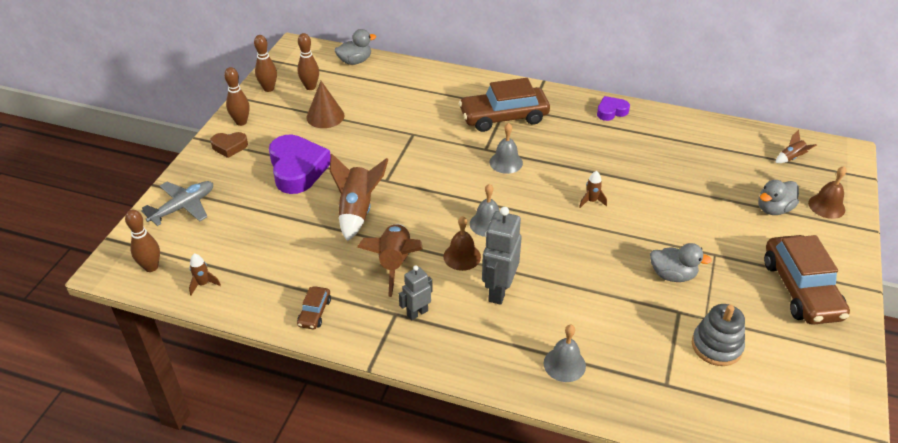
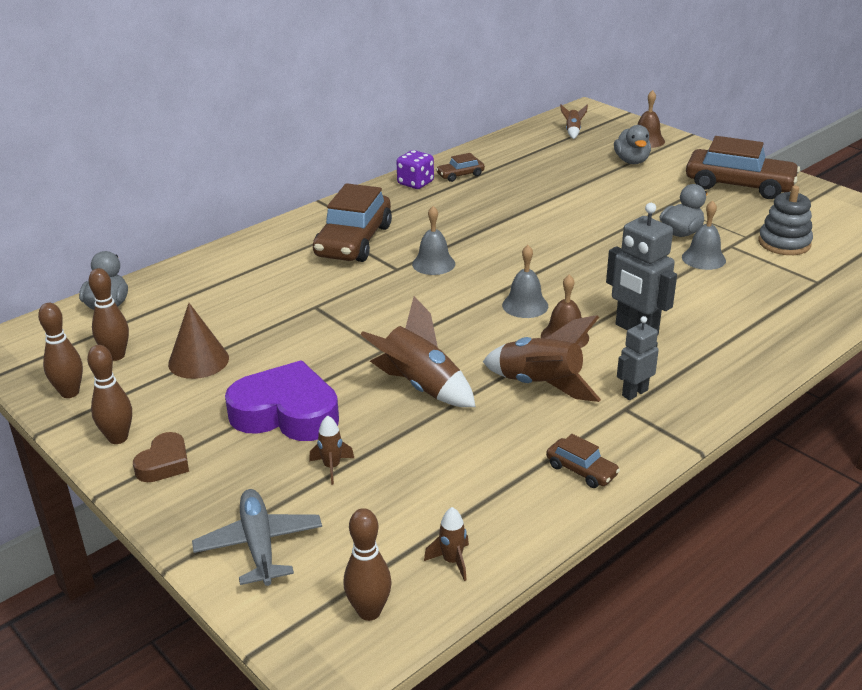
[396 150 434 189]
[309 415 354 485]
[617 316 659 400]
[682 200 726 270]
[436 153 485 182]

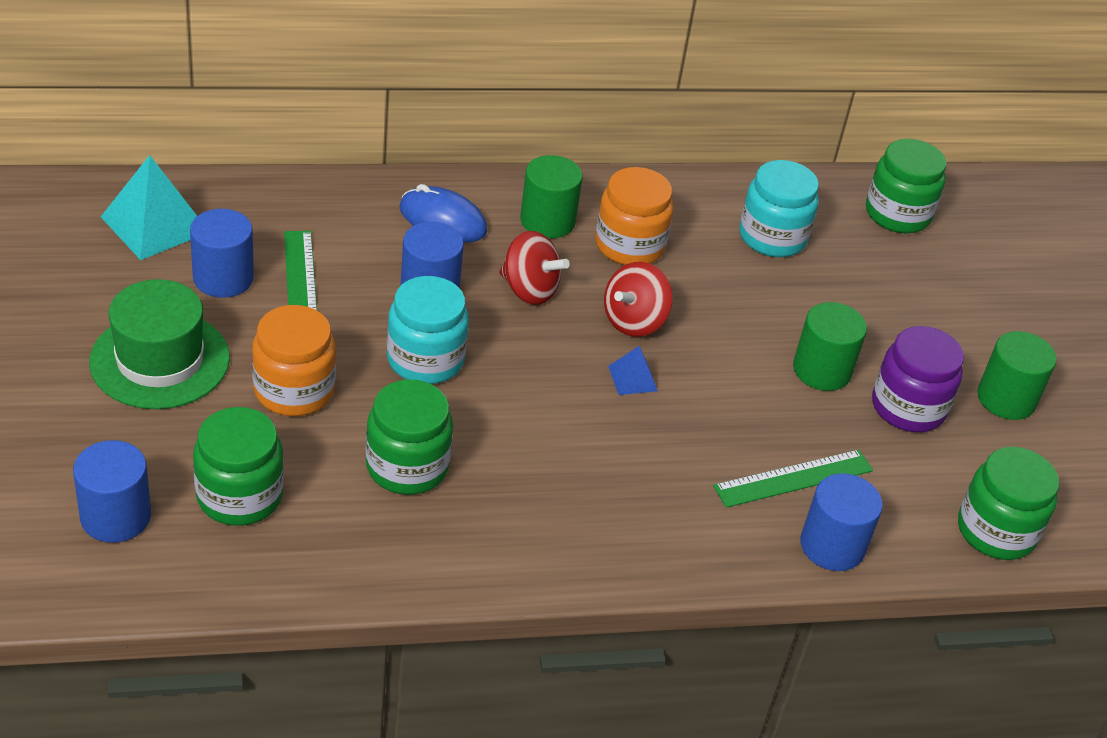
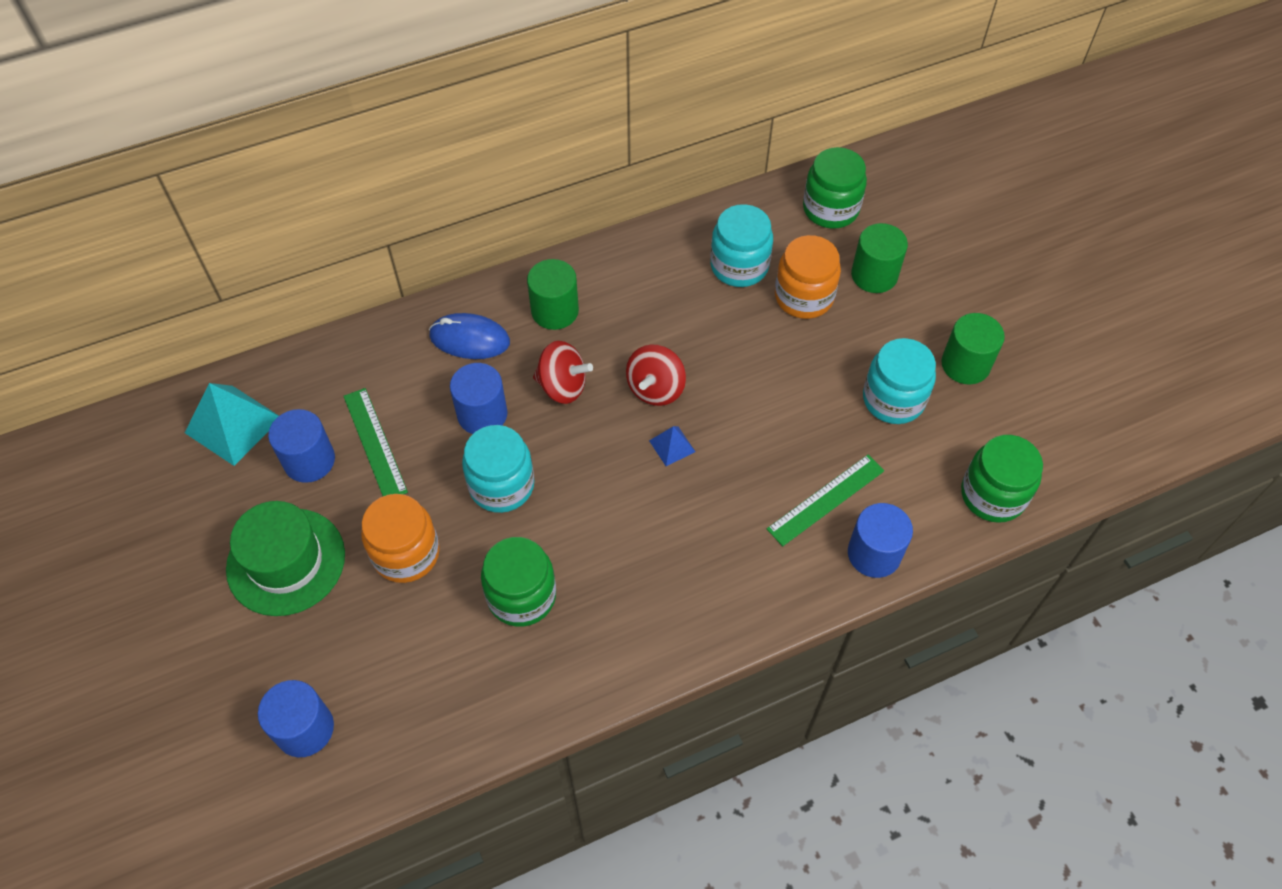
[775 235 841 319]
[851 223 908 293]
[863 338 936 424]
[193 407 284 526] (first image)

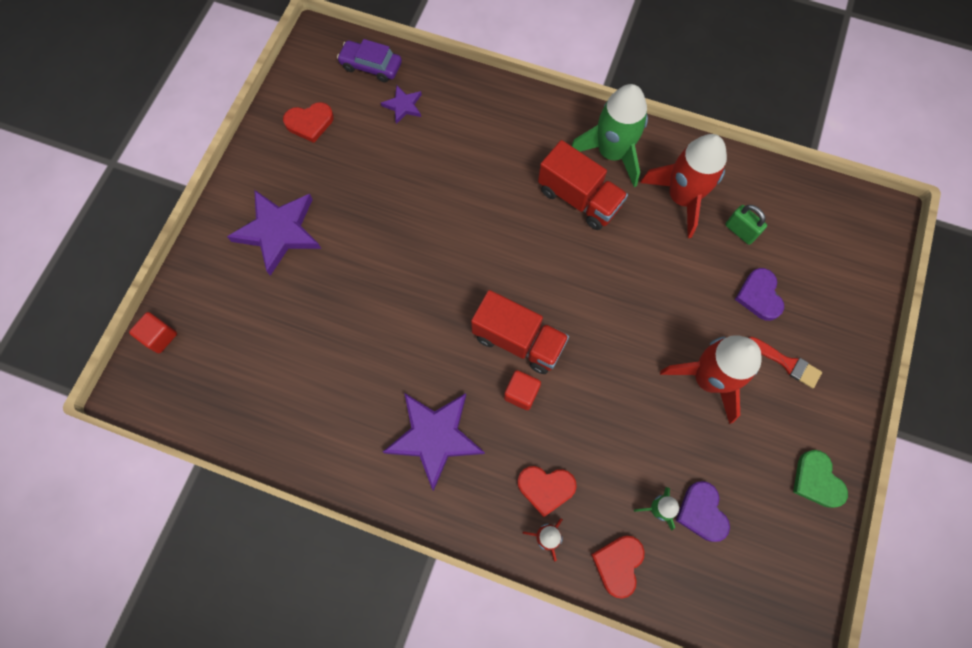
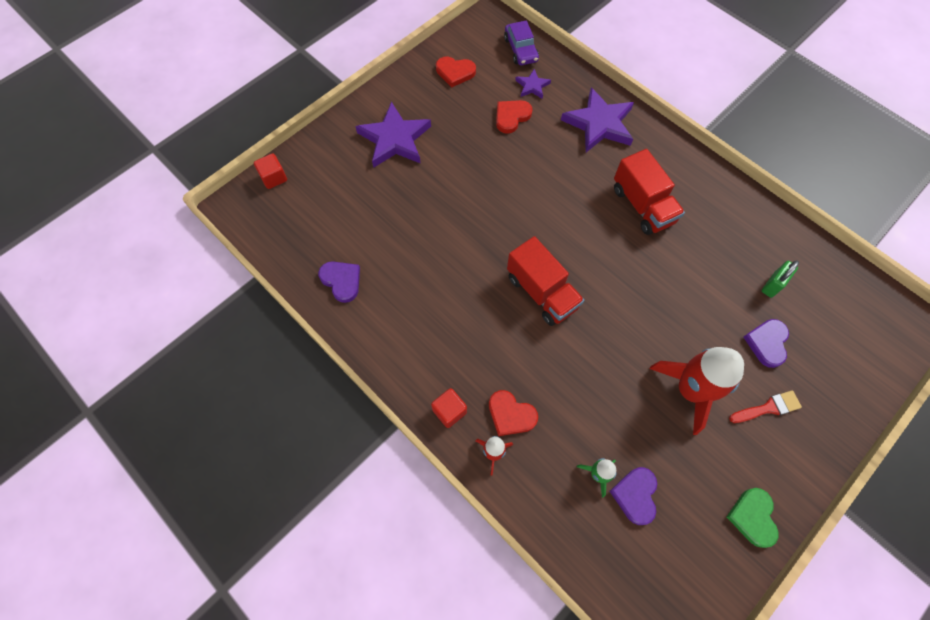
[504 20 539 65]
[571 84 648 187] (first image)
[640 134 727 238] (first image)
[762 261 799 298]
[729 390 802 423]
[431 388 467 428]
[561 87 634 152]
[496 100 533 134]
[318 261 360 303]

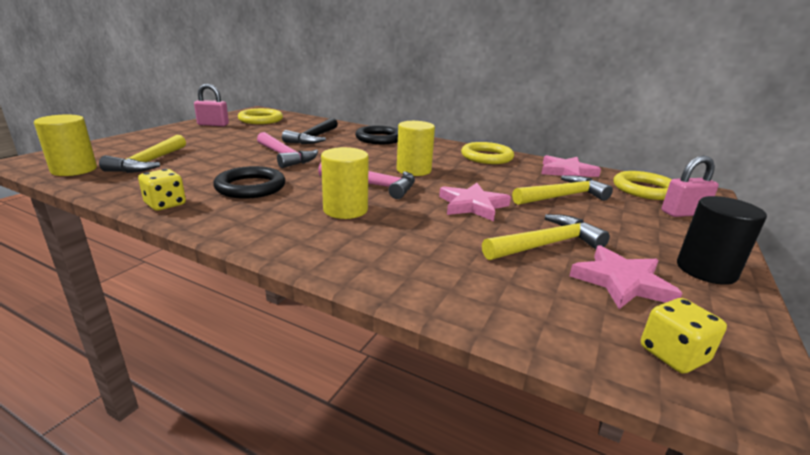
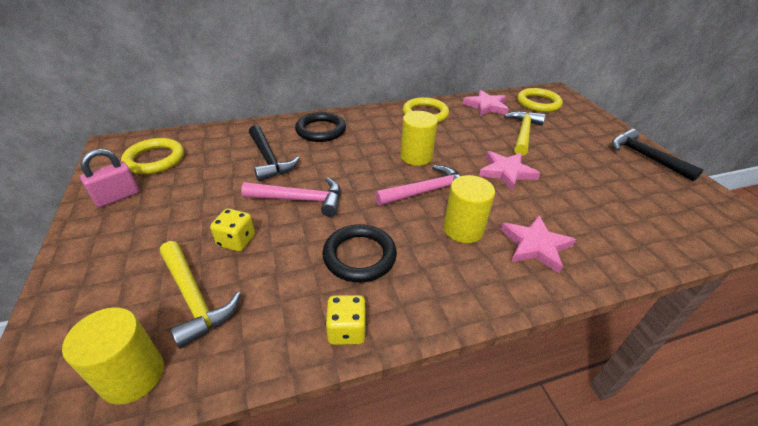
[662 155 719 217] (first image)
[612 129 703 182]
[482 214 610 260] (first image)
[500 215 576 274]
[210 208 255 252]

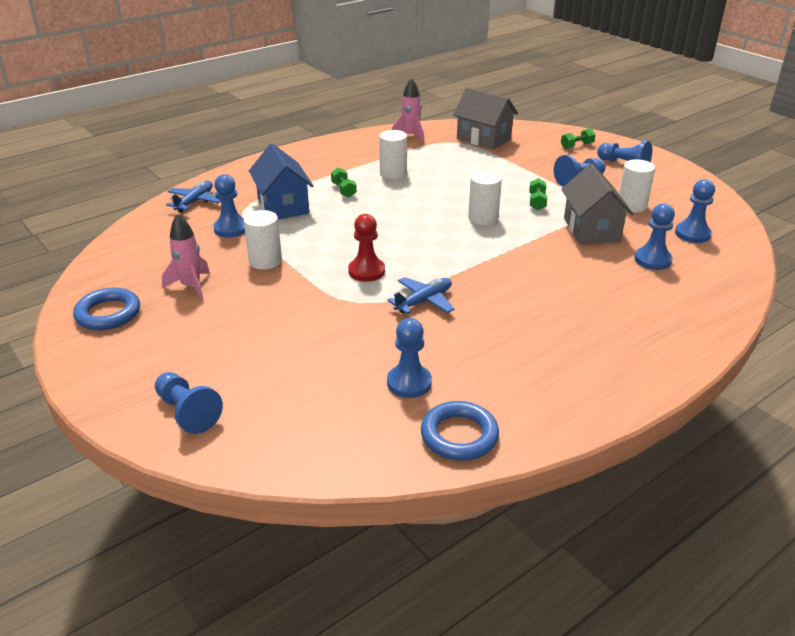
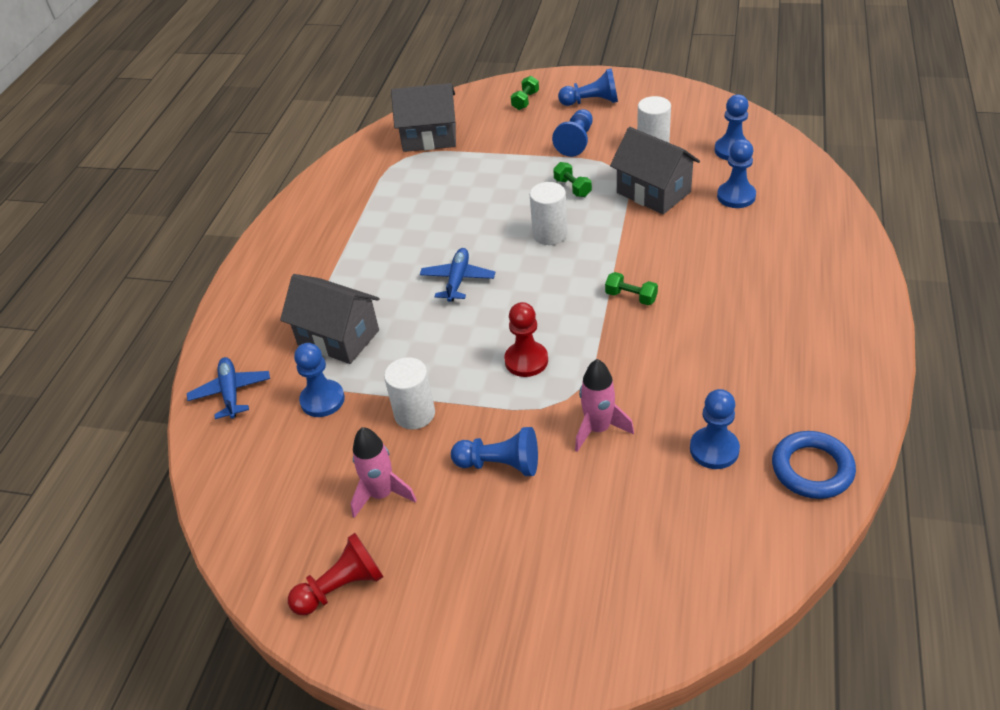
[575 359 634 452]
[379 130 407 179] (first image)
[280 274 380 364]
[605 272 658 305]
[420 248 495 302]
[288 533 384 615]
[451 427 538 476]

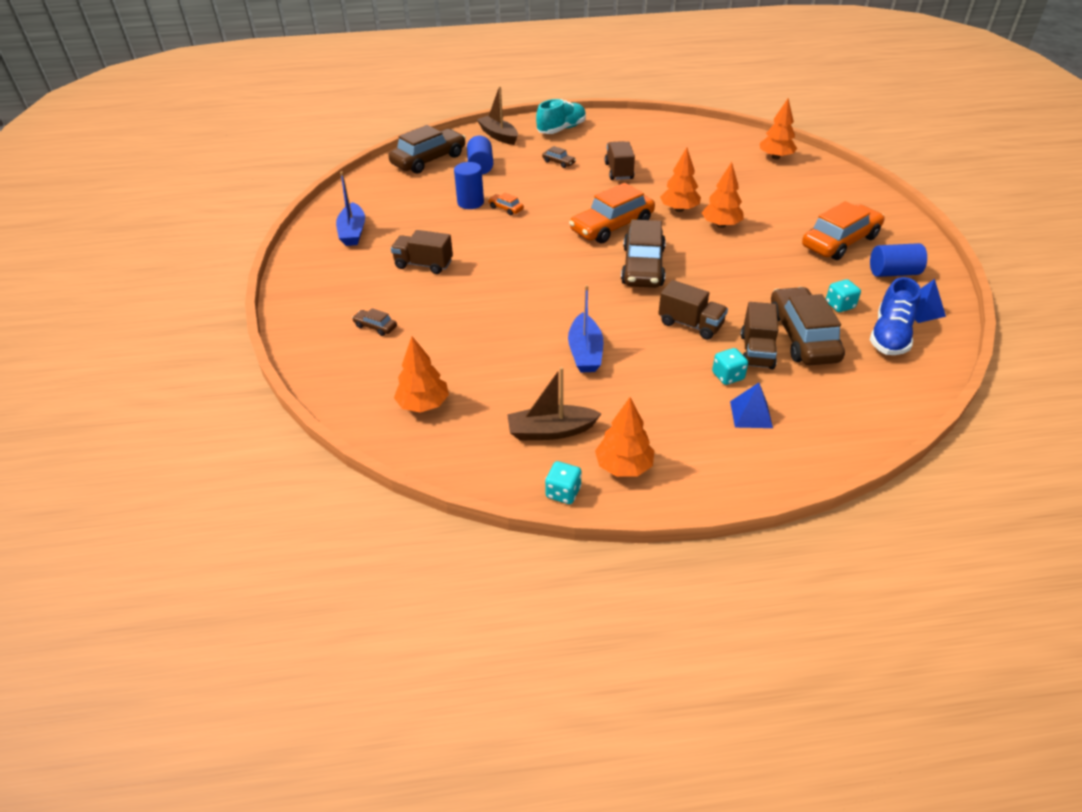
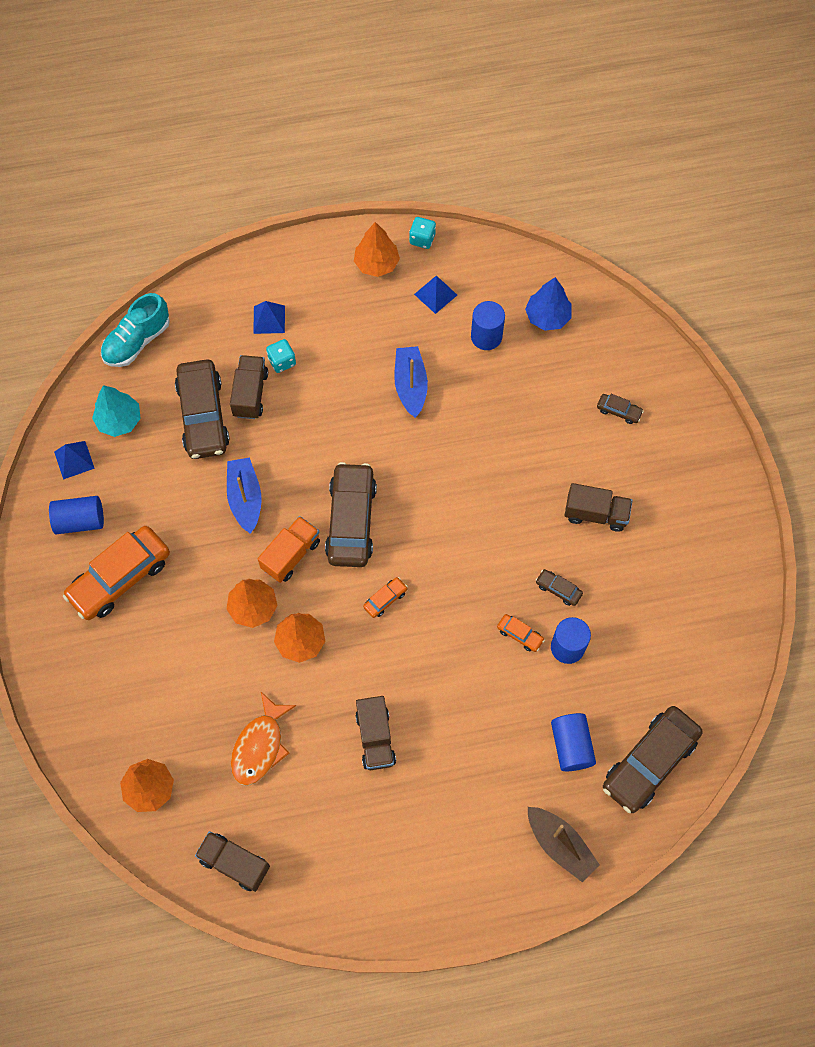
[101 293 170 367]
[536 569 583 606]
[227 457 262 534]
[363 577 408 618]
[92 385 141 437]
[826 279 861 312] (first image)
[195 831 270 892]
[525 277 571 331]
[414 276 457 314]
[471 301 505 350]
[258 516 320 583]
[231 692 297 786]

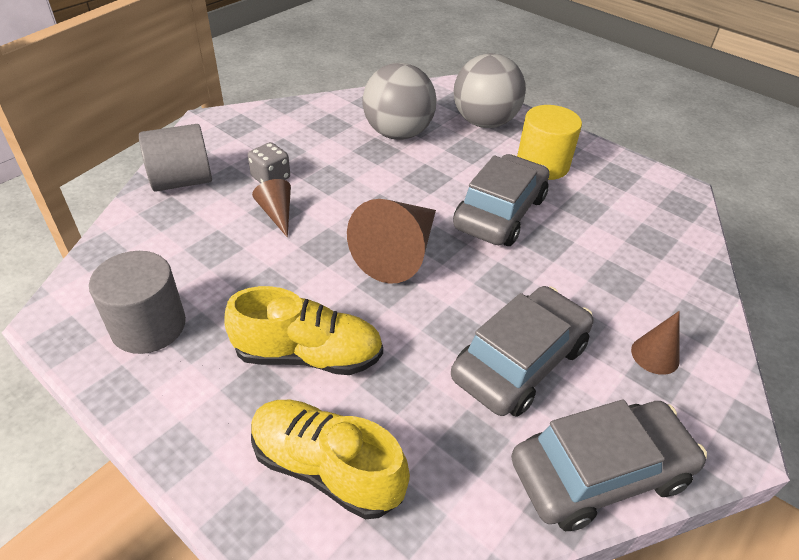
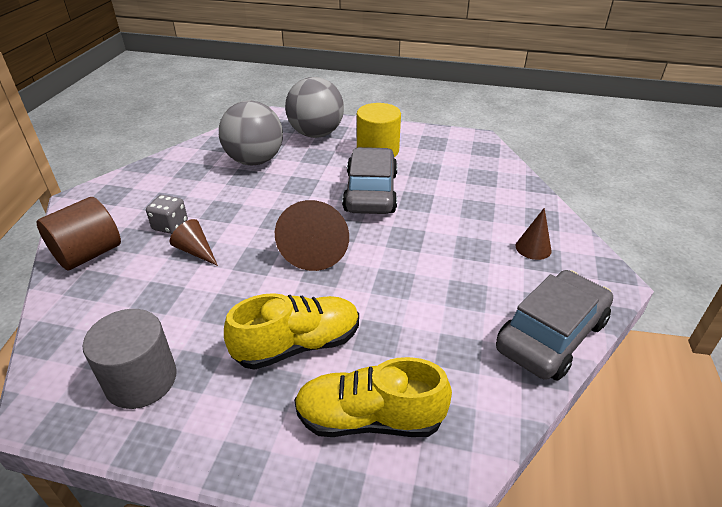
[36 197 121 271]
[451 286 594 417] (first image)

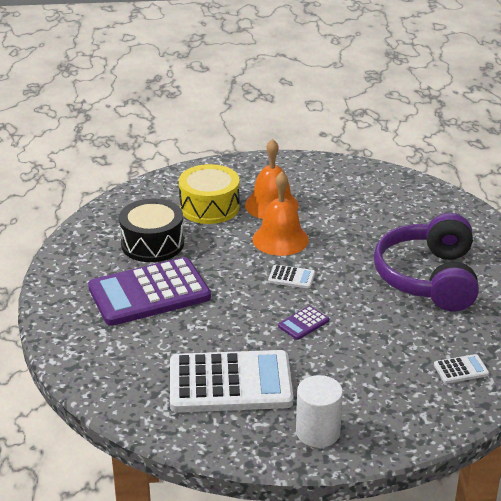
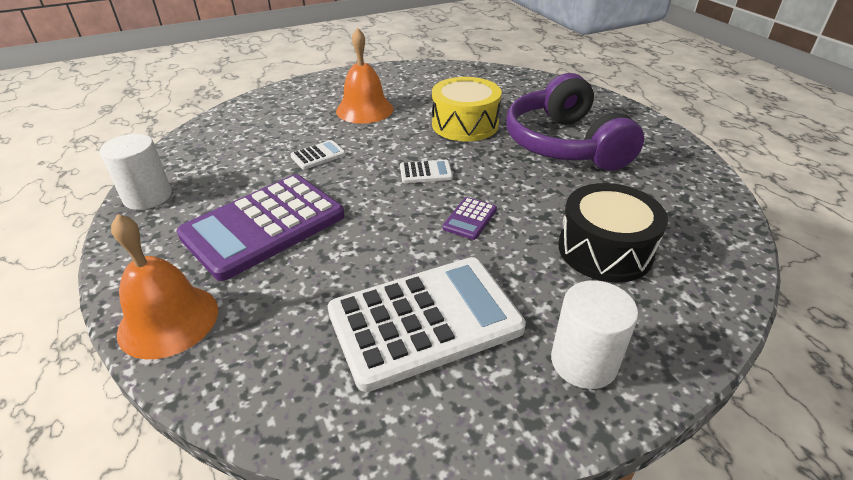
[432 77 502 141]
[111 214 218 359]
[558 183 668 283]
[290 140 346 169]
[100 134 172 210]

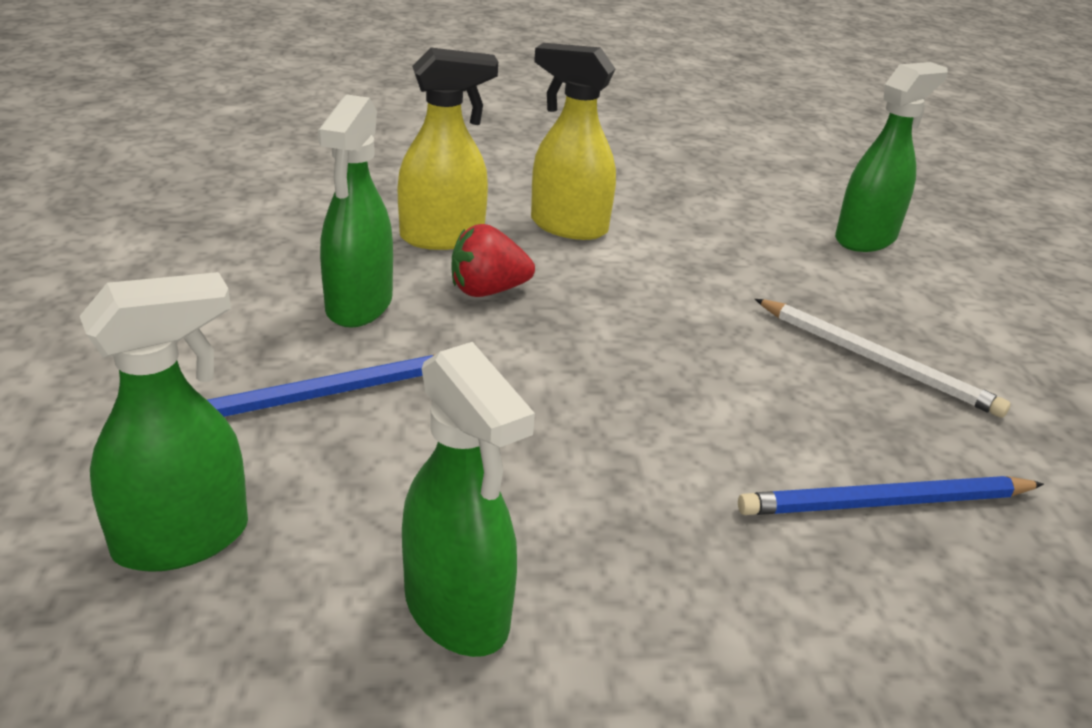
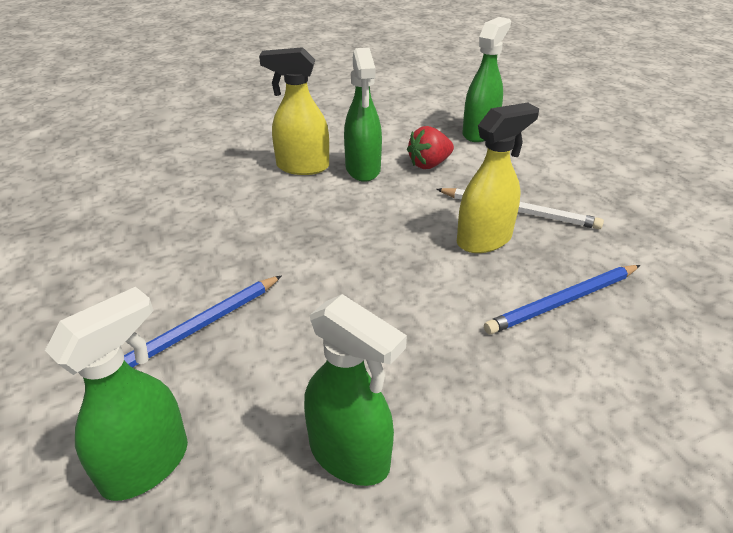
[457 103 539 253]
[344 48 382 182]
[407 126 454 169]

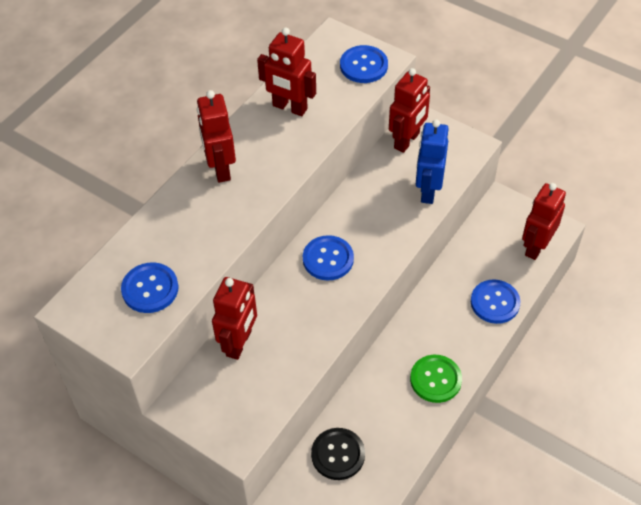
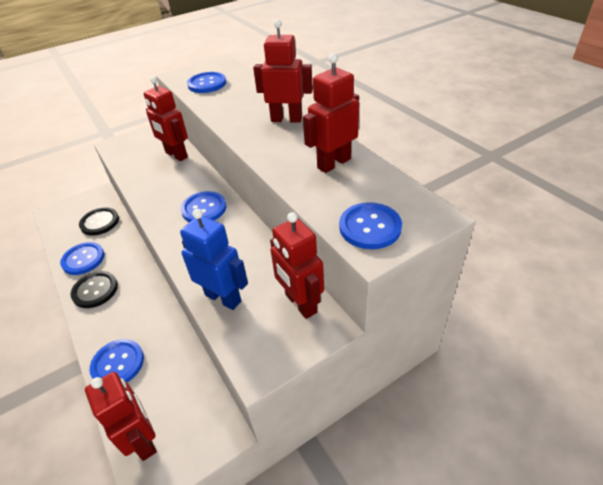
[71 271 118 308]
[60 242 104 275]

